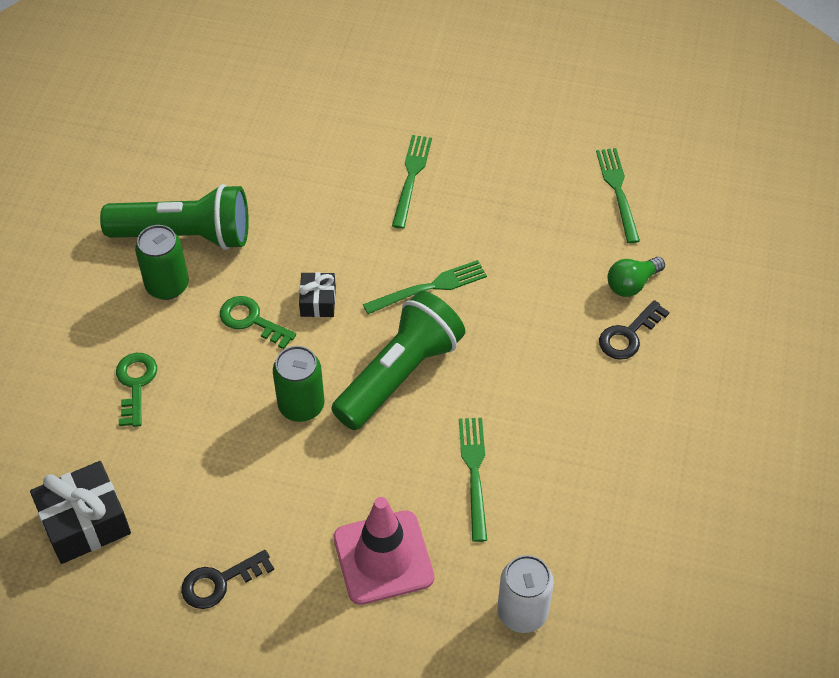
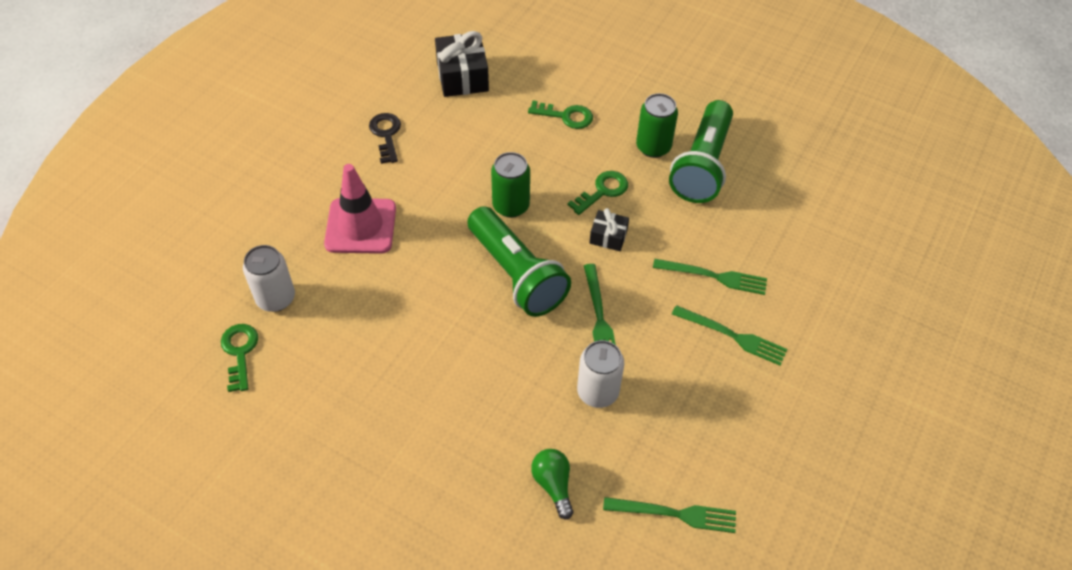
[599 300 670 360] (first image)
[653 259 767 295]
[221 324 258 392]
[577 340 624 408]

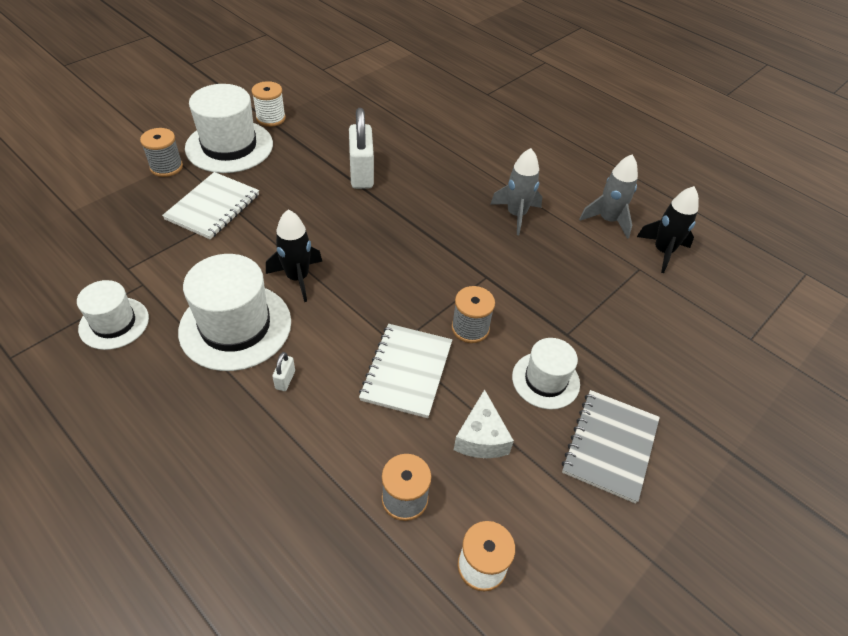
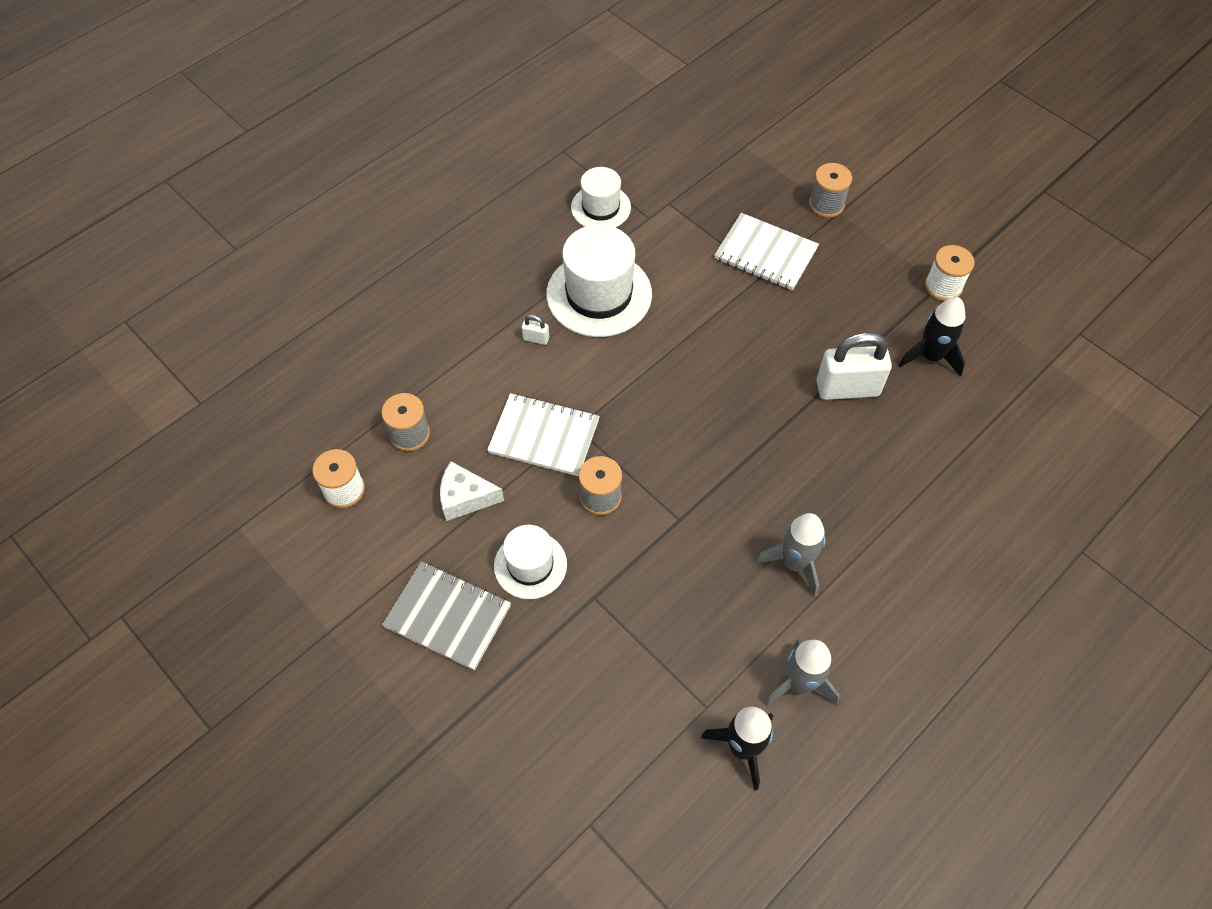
[185 84 273 173] (first image)
[899 297 965 376]

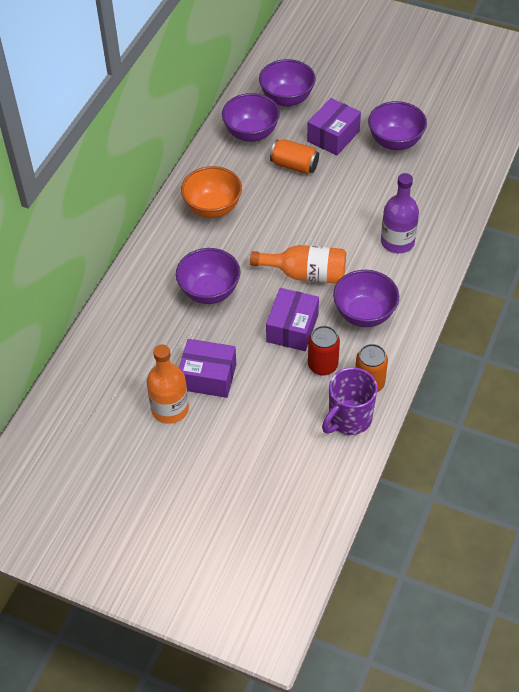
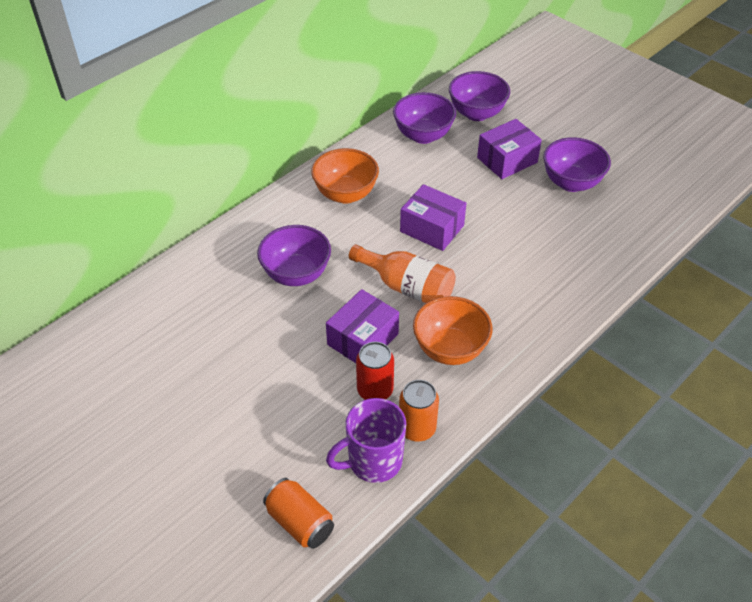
[263 478 334 549]
[381 173 419 253] (first image)
[413 296 492 365]
[400 184 466 251]
[147 344 189 424] (first image)

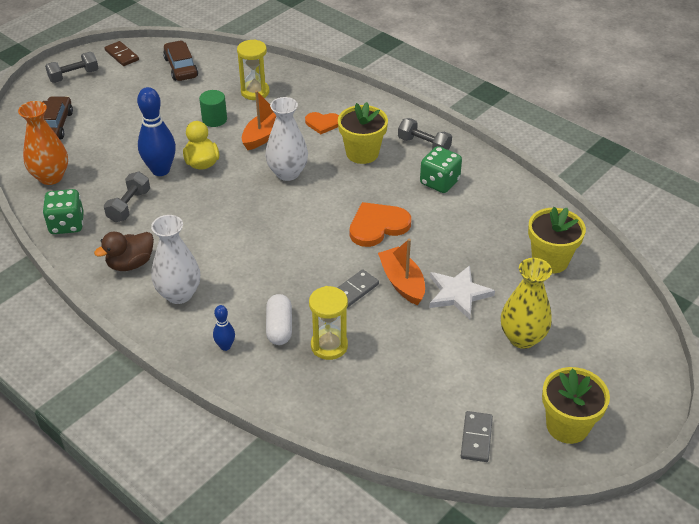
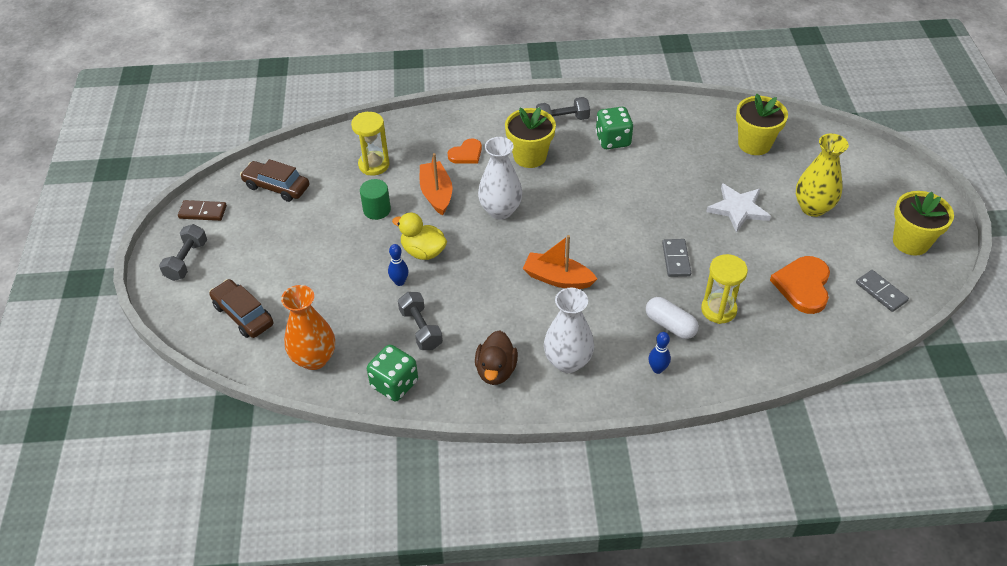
[388 244 409 286]
[770 256 830 314]
[523 235 597 289]

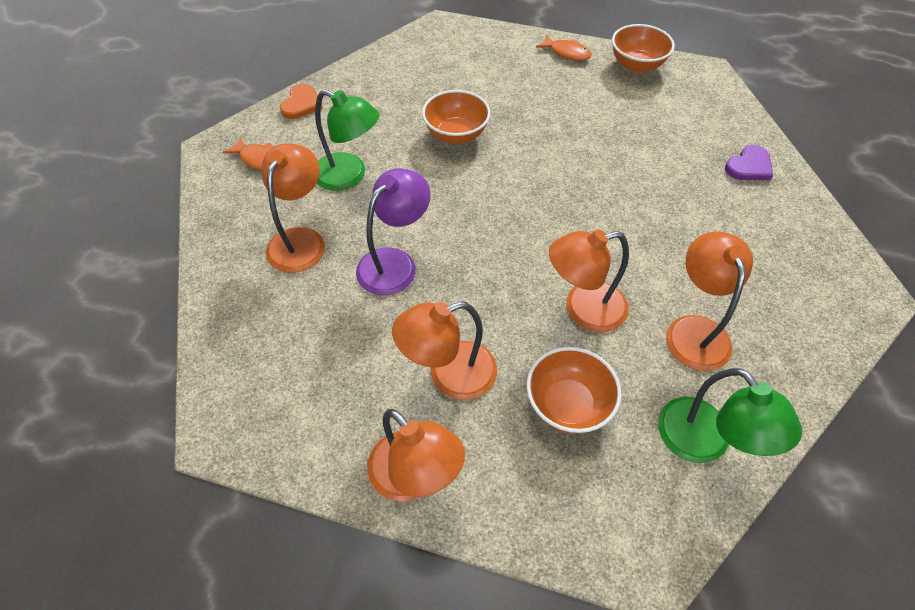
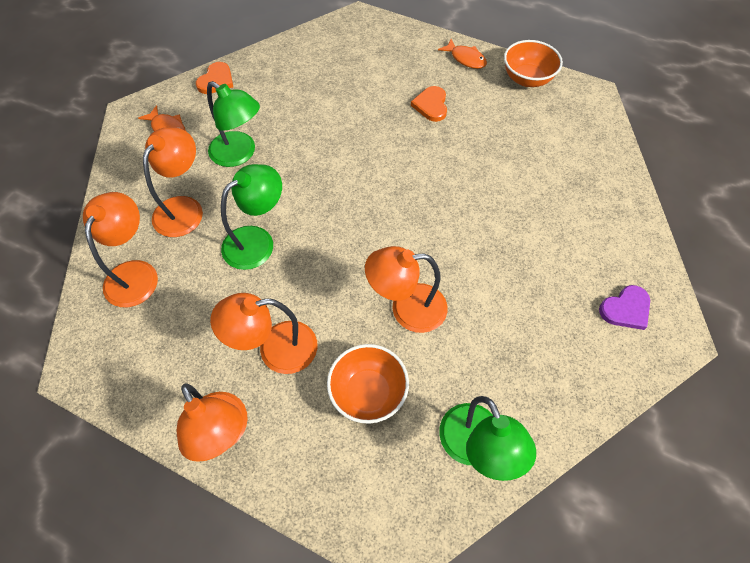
[422 90 491 144] (first image)
[599 285 650 330]
[221 164 282 270]
[83 192 158 307]
[411 86 447 122]

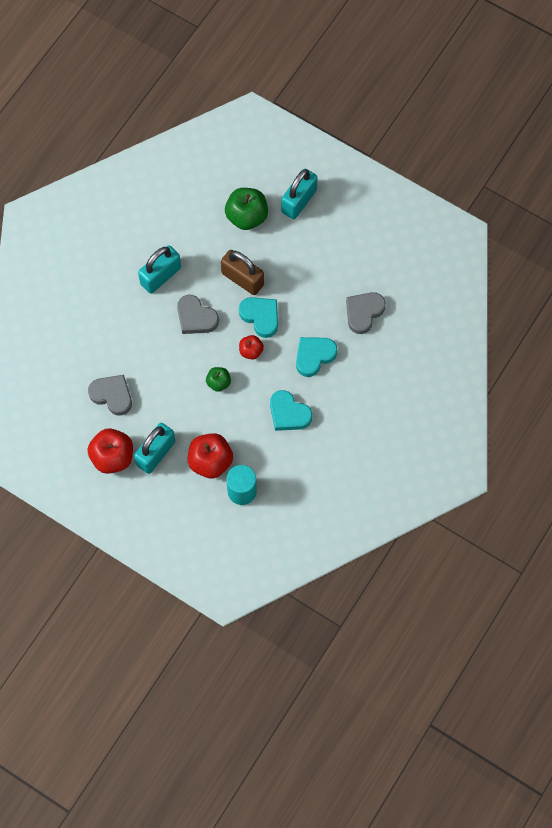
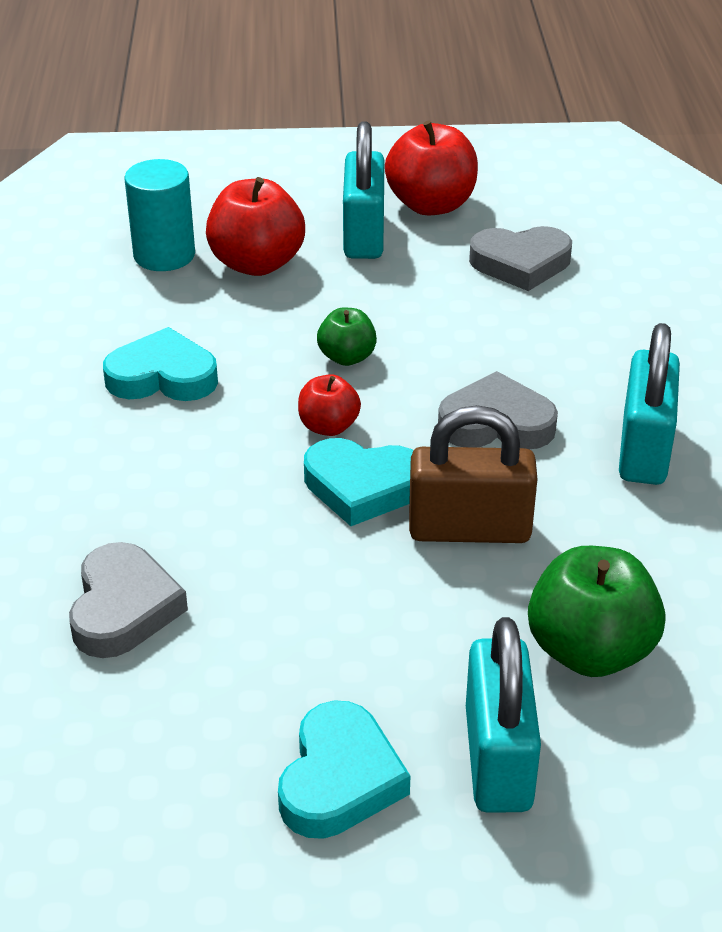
[278 700 410 839]

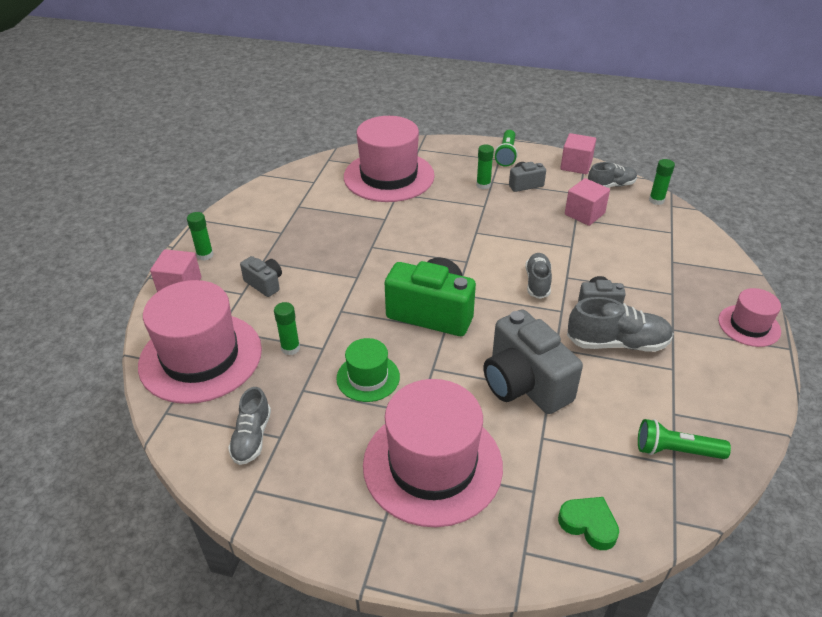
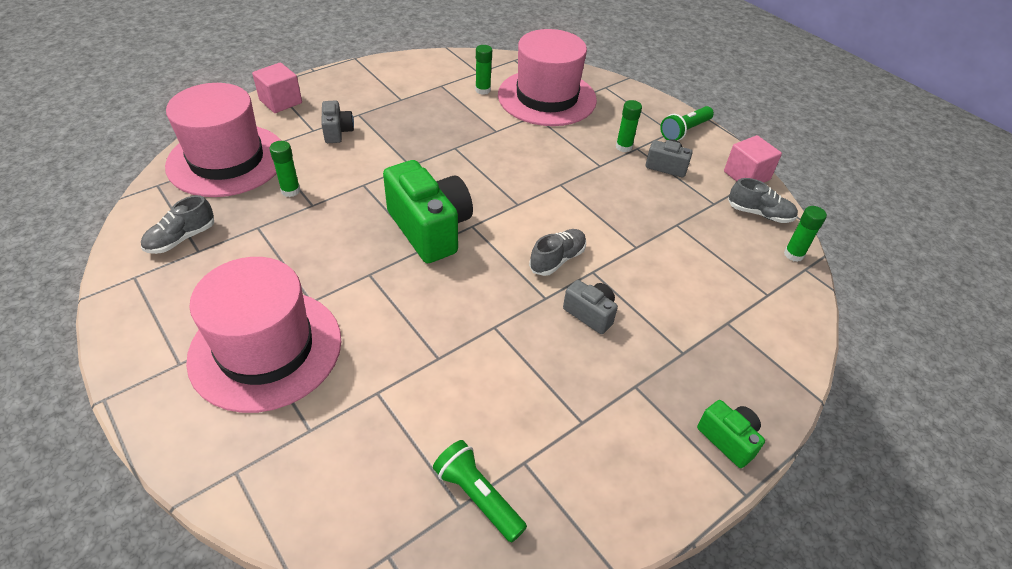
[565 178 610 226] (first image)
[475 45 492 95]
[697 400 765 468]
[567 297 674 352] (first image)
[483 309 583 414] (first image)
[336 338 400 402] (first image)
[558 497 619 550] (first image)

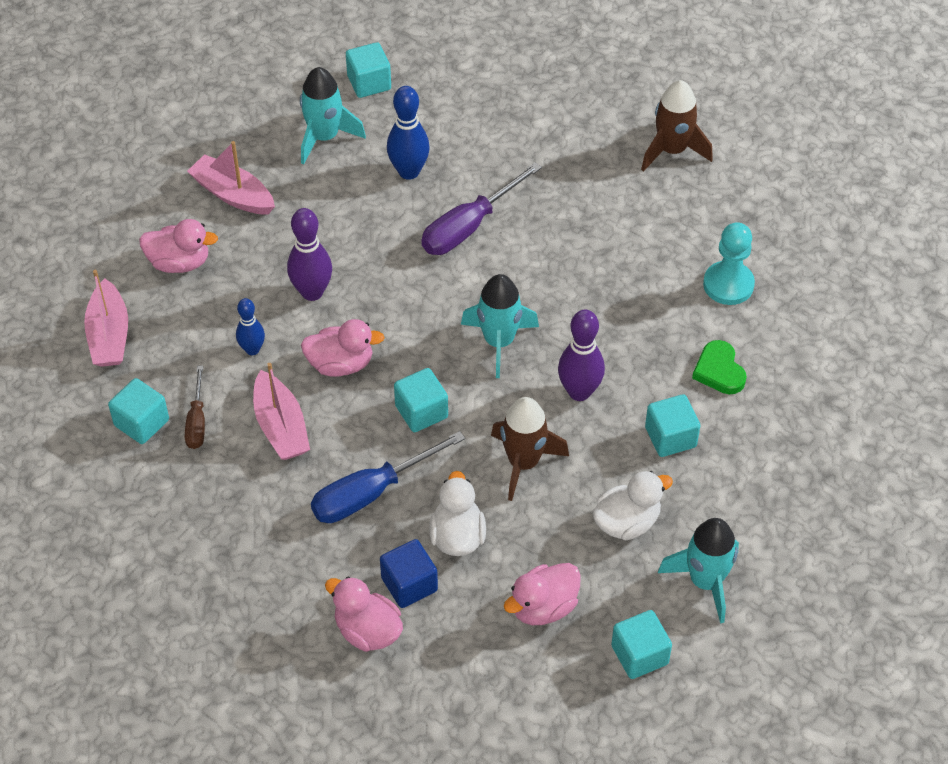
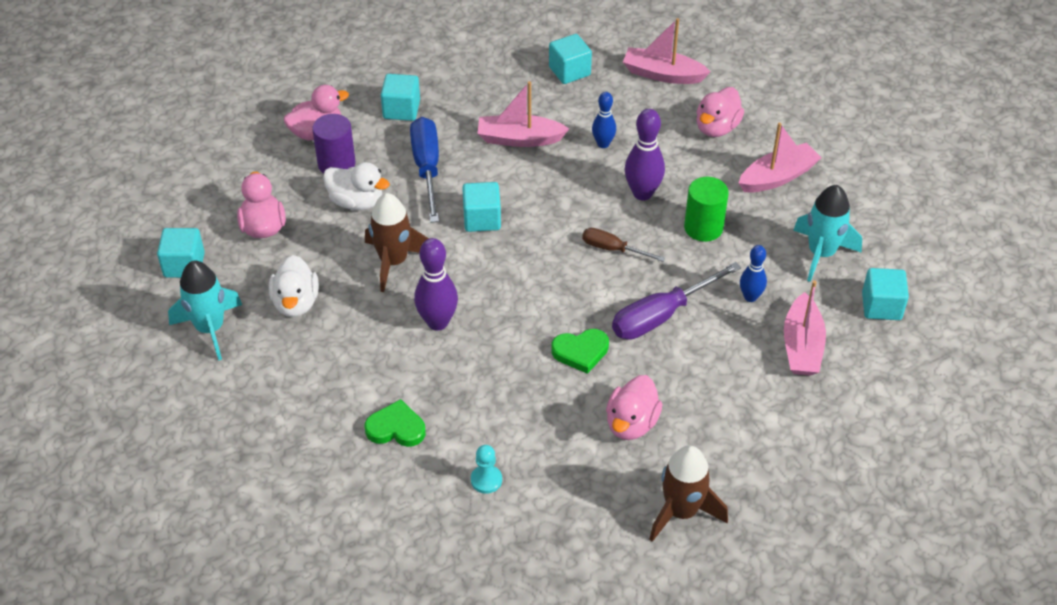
[740 245 767 302]
[612 262 741 340]
[471 445 502 494]
[461 274 539 378] (first image)
[606 375 663 440]
[582 228 665 262]
[381 74 420 121]
[312 114 355 174]
[684 177 729 242]
[784 281 826 376]
[551 329 609 374]

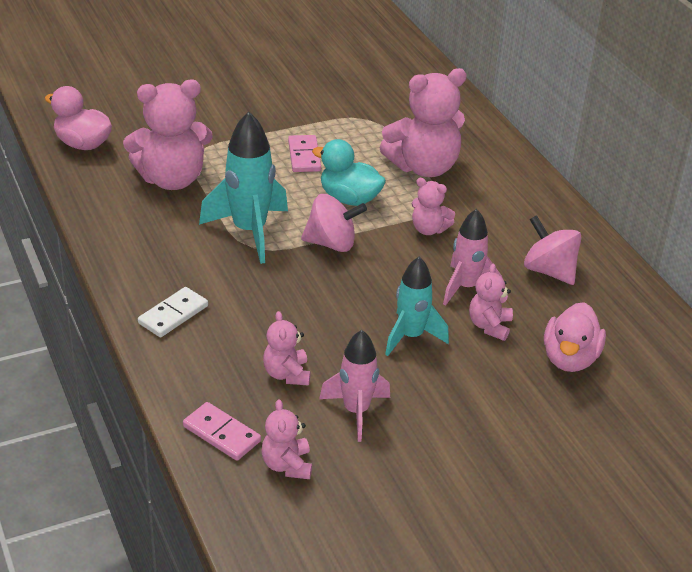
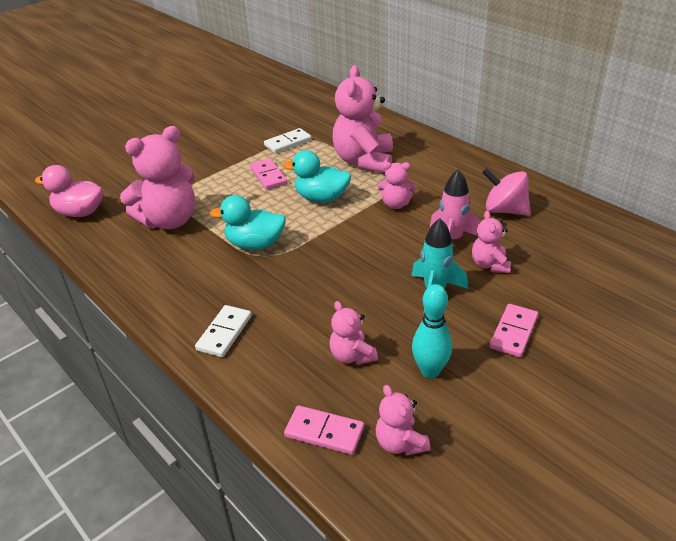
[332 65 393 173]
[210 195 286 250]
[301 194 367 252] (first image)
[544 302 606 372] (first image)
[412 284 452 378]
[264 128 312 153]
[490 304 538 357]

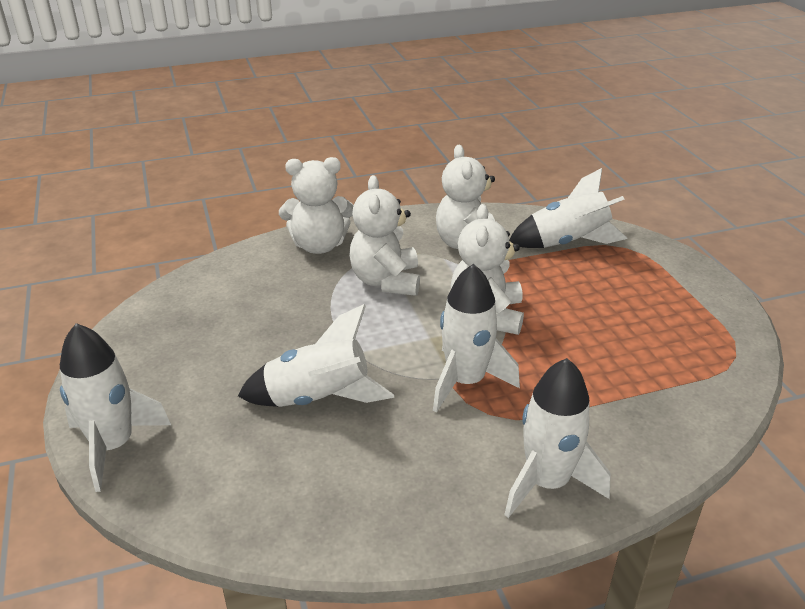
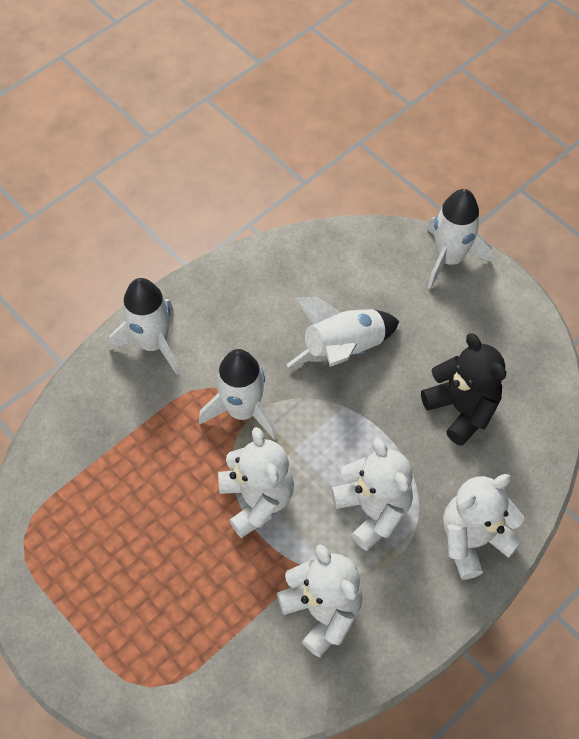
[509 168 628 248] (first image)
[421 333 506 446]

